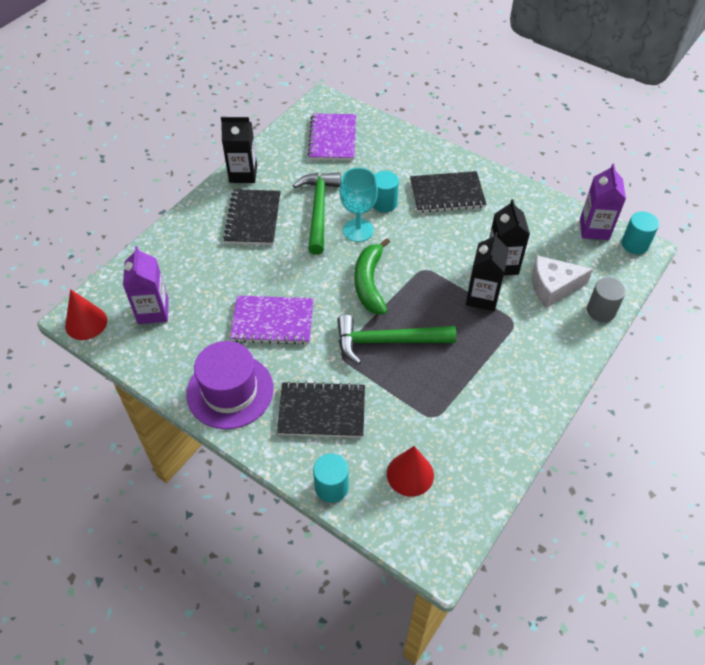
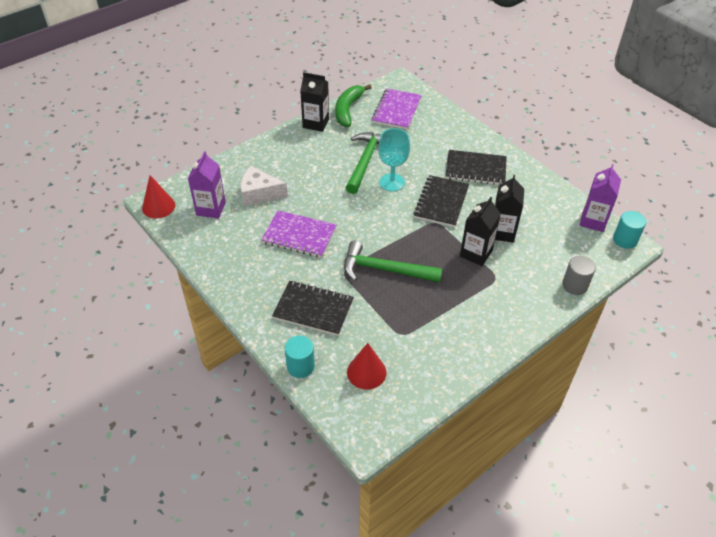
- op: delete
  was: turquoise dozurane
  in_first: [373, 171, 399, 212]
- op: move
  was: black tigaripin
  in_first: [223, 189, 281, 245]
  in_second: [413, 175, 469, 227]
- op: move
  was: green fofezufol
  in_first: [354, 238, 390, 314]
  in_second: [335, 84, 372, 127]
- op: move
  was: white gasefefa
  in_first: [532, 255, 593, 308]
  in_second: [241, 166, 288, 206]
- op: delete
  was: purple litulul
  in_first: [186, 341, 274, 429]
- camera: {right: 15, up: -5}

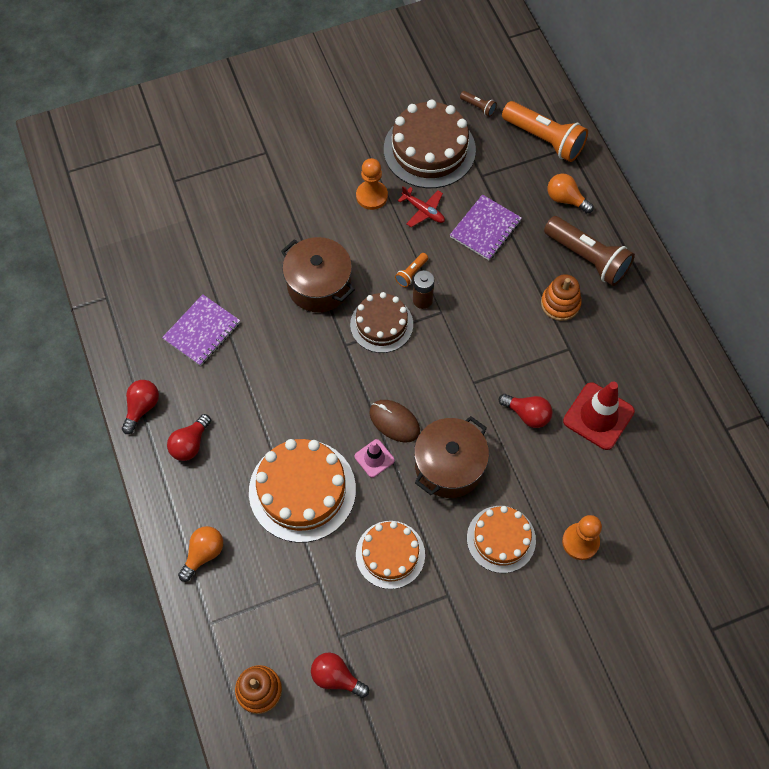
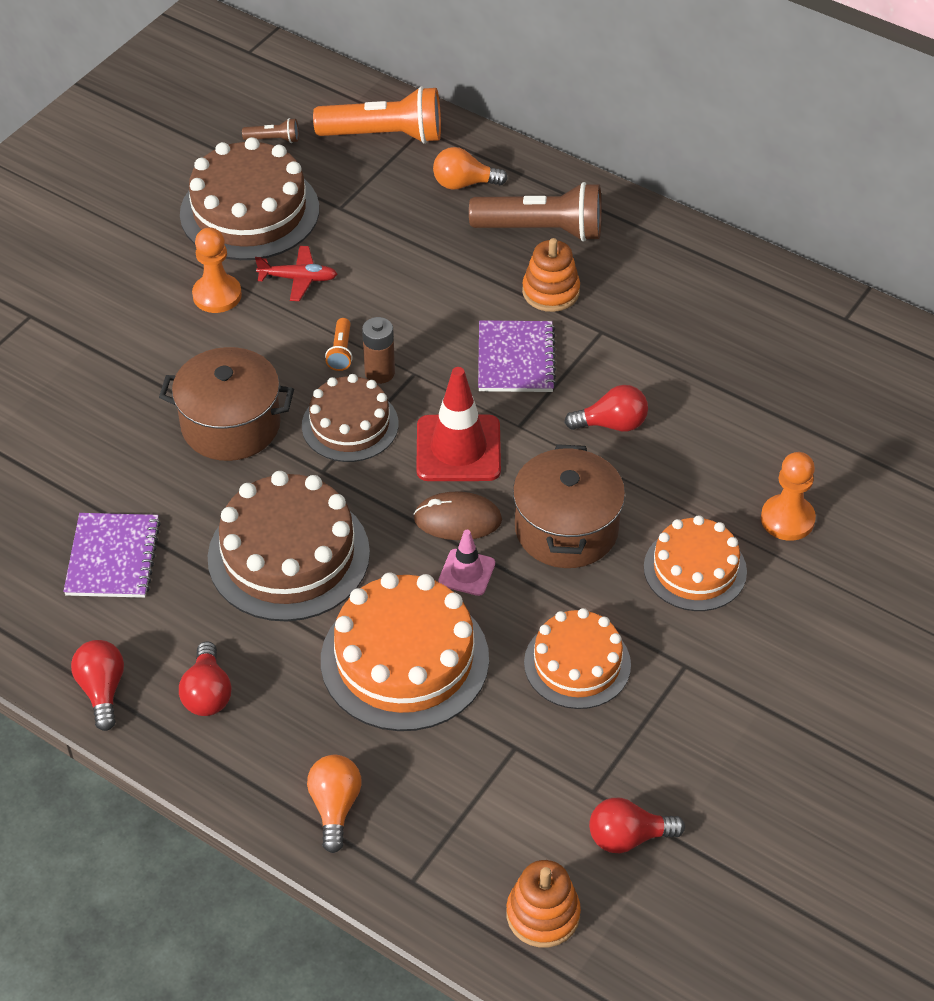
- op: move
  was: purple tigaripin
  in_first: [450, 195, 522, 260]
  in_second: [478, 320, 556, 392]
- op: move
  was: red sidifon
  in_first: [563, 381, 635, 450]
  in_second: [416, 367, 501, 481]
- op: insert
  now: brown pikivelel
  in_second: [208, 471, 370, 621]
- camera: {right: -35, up: -15}

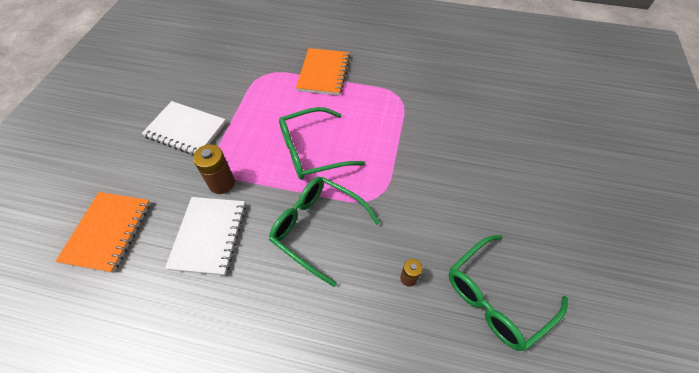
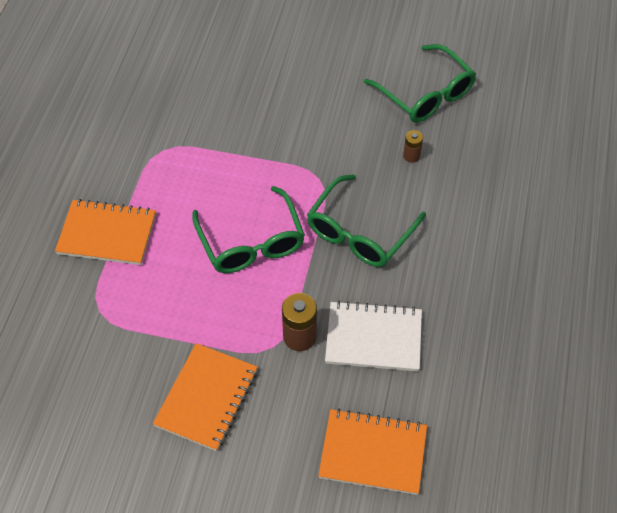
- op: recolor
  was: white tigaripin
  now: orange tigaripin
  in_first: [142, 101, 226, 155]
  in_second: [153, 343, 258, 451]
- camera: {right: -90, up: 0}

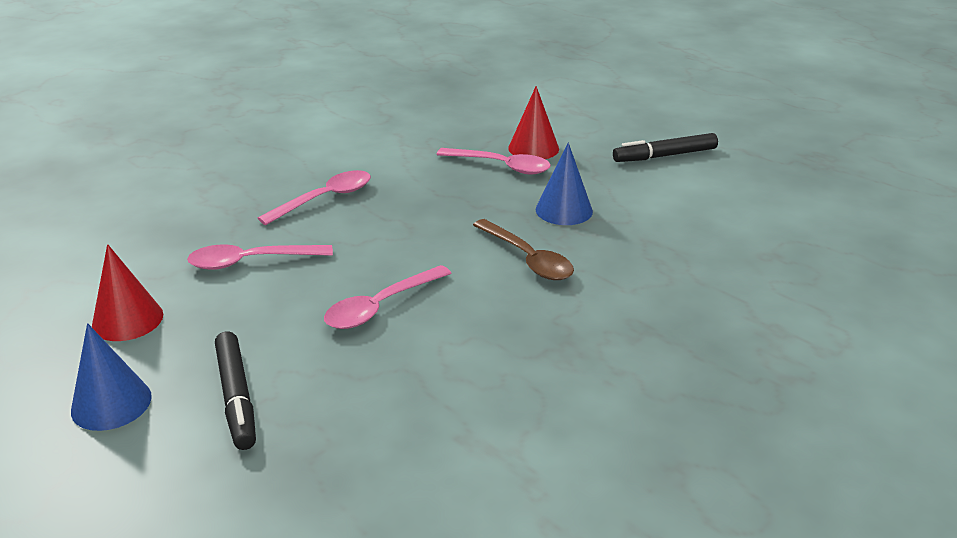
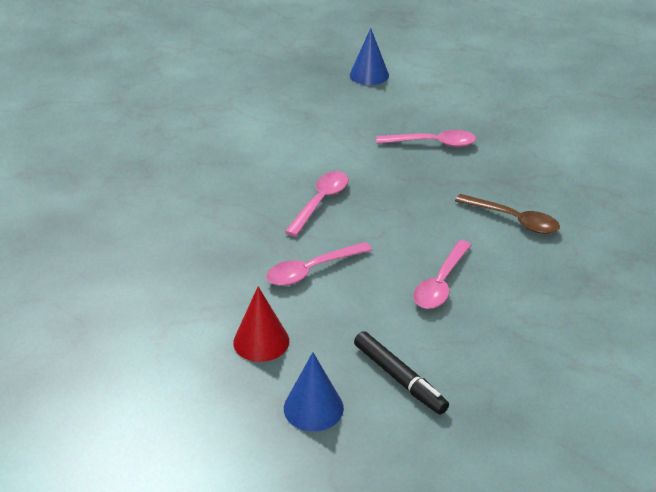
- op: delete
  was: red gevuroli
  in_first: [508, 86, 559, 159]
- op: delete
  was: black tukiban
  in_first: [613, 133, 718, 162]
- op: move
  was: blue gevuroli
  in_first: [536, 142, 593, 225]
  in_second: [350, 28, 389, 85]
- camera: {right: -20, up: 5}

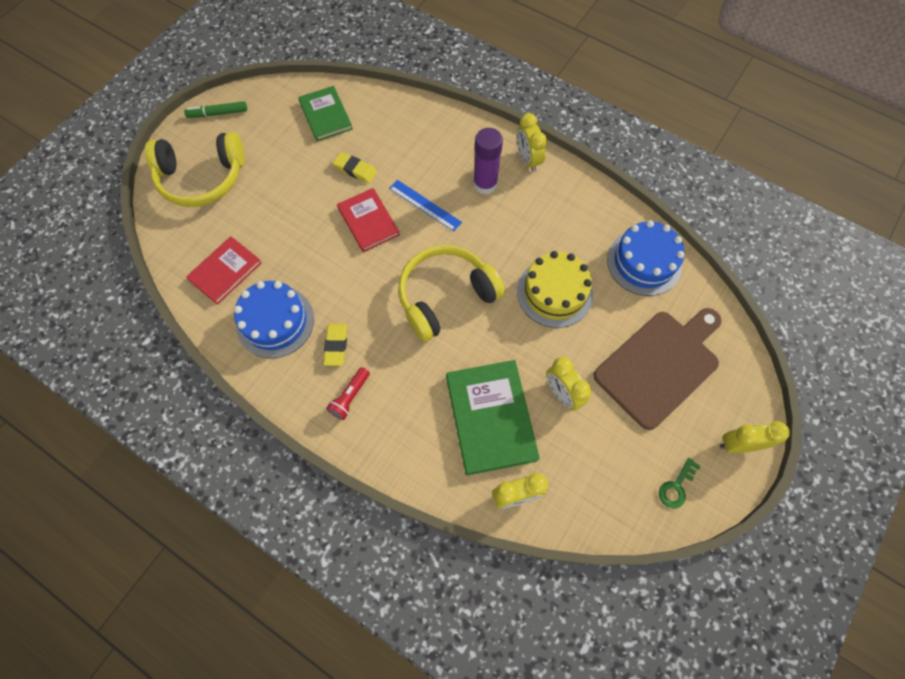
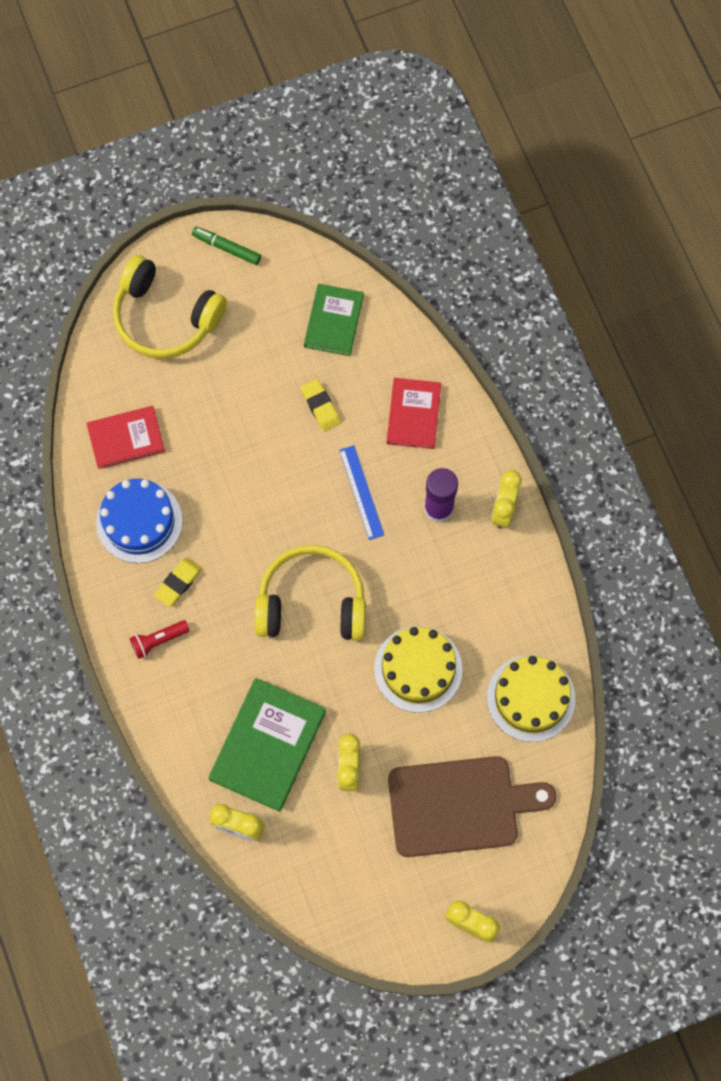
- op: move
  was: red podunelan
  in_first: [337, 188, 400, 252]
  in_second: [387, 378, 441, 449]
- op: recolor
  was: blue pikivelel
  now: yellow pikivelel
  in_first: [607, 220, 685, 296]
  in_second: [487, 655, 575, 742]
- op: delete
  was: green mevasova
  in_first: [659, 458, 701, 509]
- camera: {right: 35, up: 5}

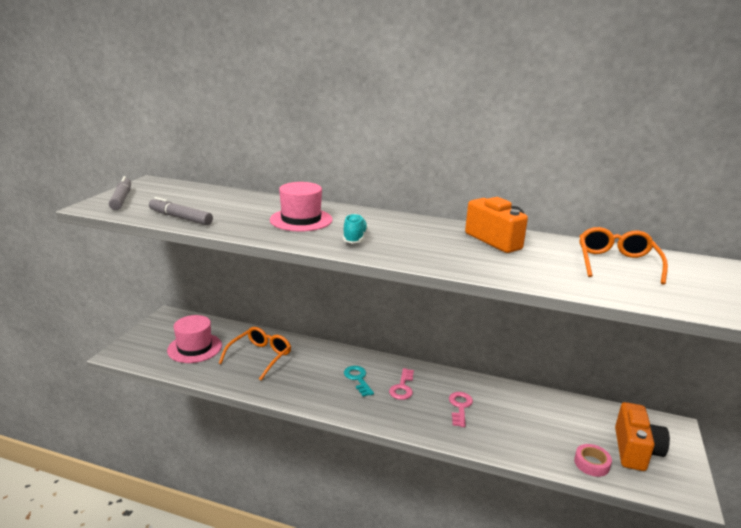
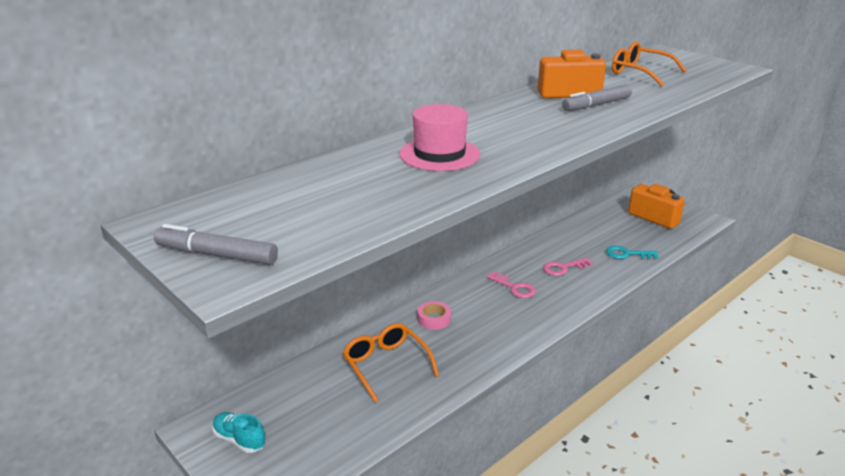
- op: move
  was: grey tukiban
  in_first: [149, 197, 213, 225]
  in_second: [562, 84, 632, 111]
- op: move
  was: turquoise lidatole
  in_first: [343, 214, 368, 243]
  in_second: [212, 412, 266, 453]
- op: delete
  was: pink litulul
  in_first: [167, 315, 222, 363]
- op: move
  was: turquoise mevasova
  in_first: [344, 366, 374, 397]
  in_second: [606, 246, 658, 259]
- op: rotate
  was: pink mevasova
  in_first: [449, 392, 473, 427]
  in_second: [543, 258, 593, 276]
  clockwise: -60
- op: move
  was: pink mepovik
  in_first: [574, 444, 612, 477]
  in_second: [418, 301, 451, 330]
- camera: {right: -60, up: 5}

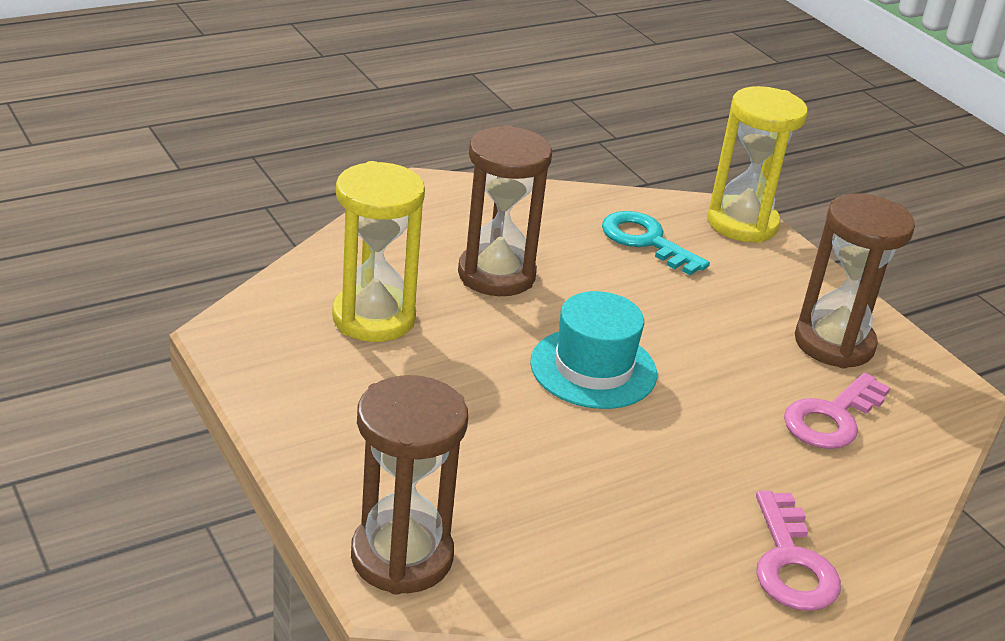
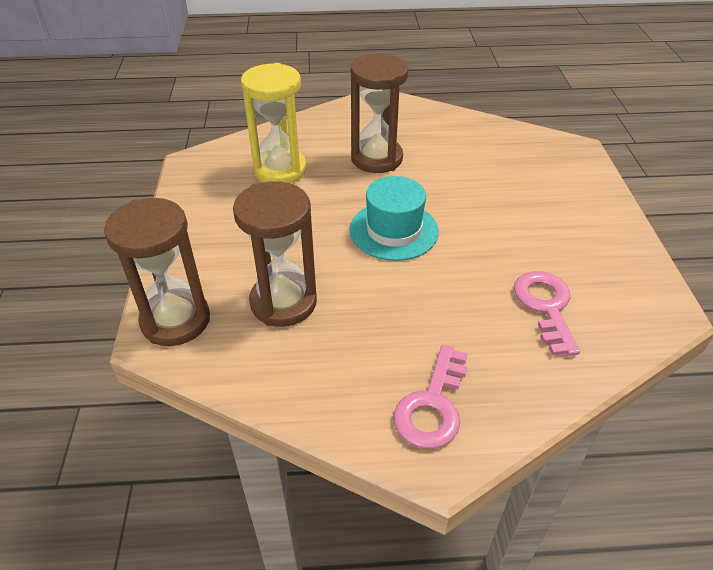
- op: delete
  was: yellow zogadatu
  in_first: [707, 86, 808, 243]
- op: move
  was: brown zogadatu
  in_first: [795, 193, 915, 369]
  in_second: [233, 181, 317, 327]
- op: delete
  was: turquoise mevasova
  in_first: [602, 211, 710, 275]
- op: rotate
  was: pink mevasova
  in_first: [784, 372, 891, 449]
  in_second: [514, 271, 580, 356]
  clockwise: 105
- camera: {right: 30, up: 10}

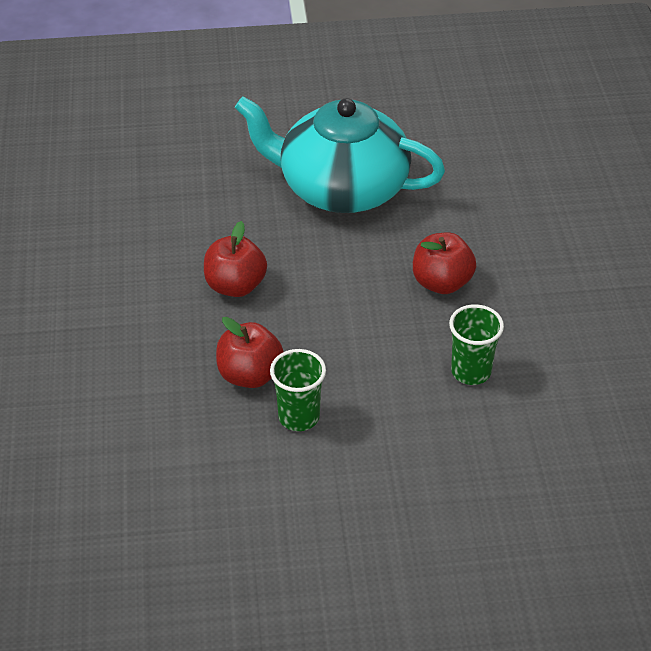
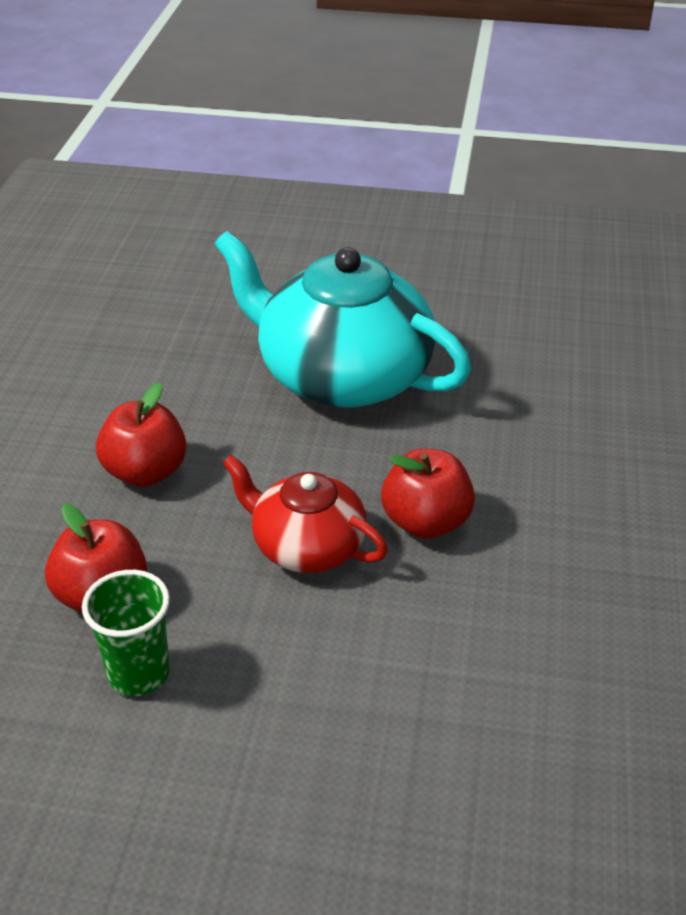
- op: delete
  was: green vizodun
  in_first: [449, 304, 504, 385]
- op: insert
  now: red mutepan
  in_second: [222, 455, 388, 573]
- camera: {right: 15, up: -5}

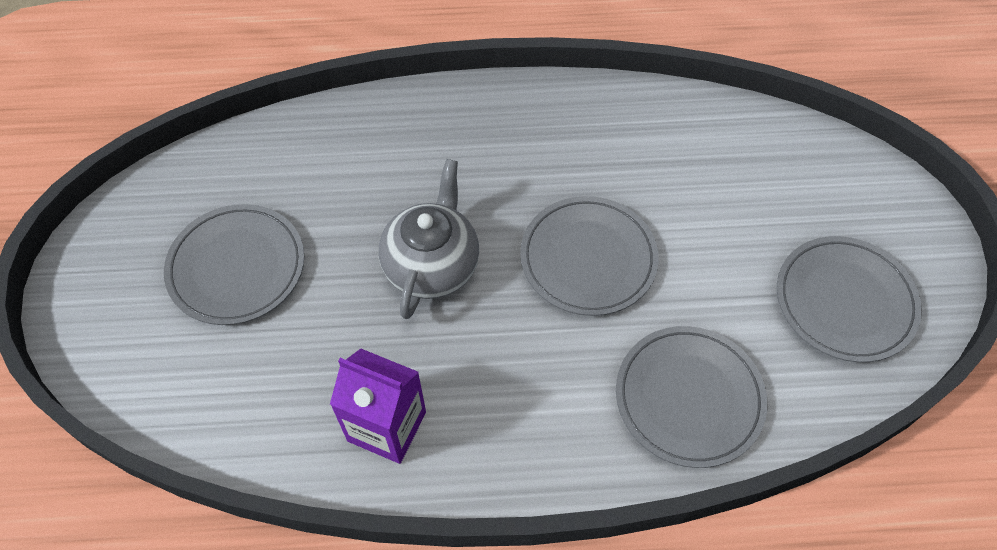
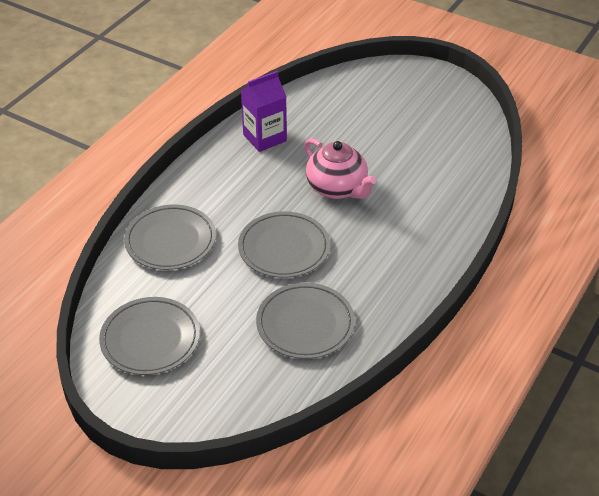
- op: recolor
  was: grey mutepan
  now: pink mutepan
  in_first: [379, 159, 479, 319]
  in_second: [304, 138, 377, 199]
- op: move
  was: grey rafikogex
  in_first: [164, 204, 304, 325]
  in_second: [256, 283, 355, 359]
- camera: {right: 125, up: -15}

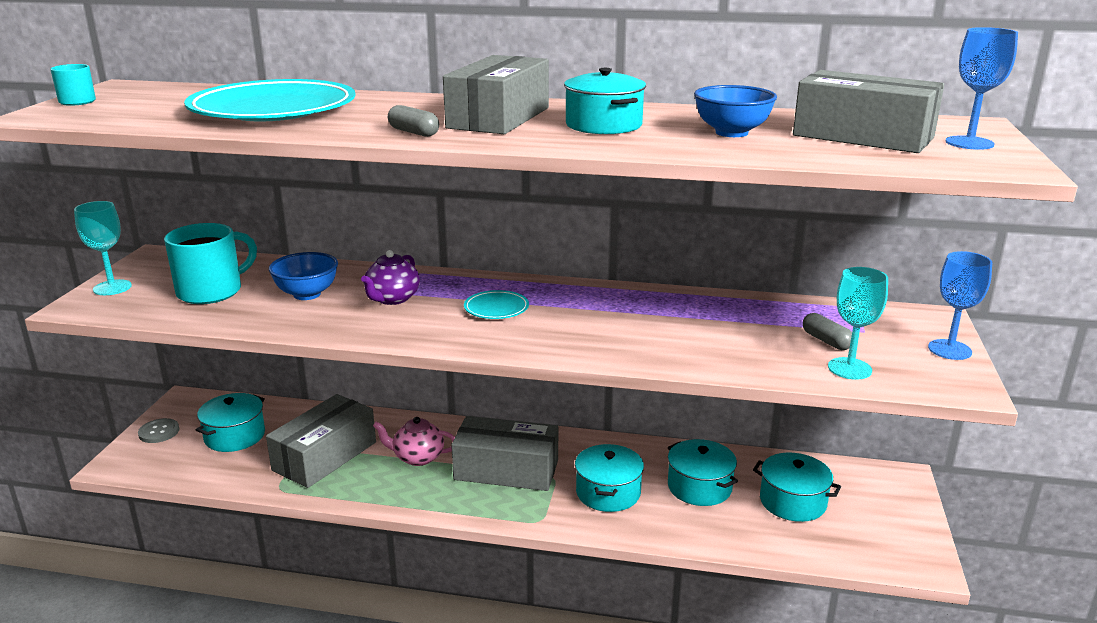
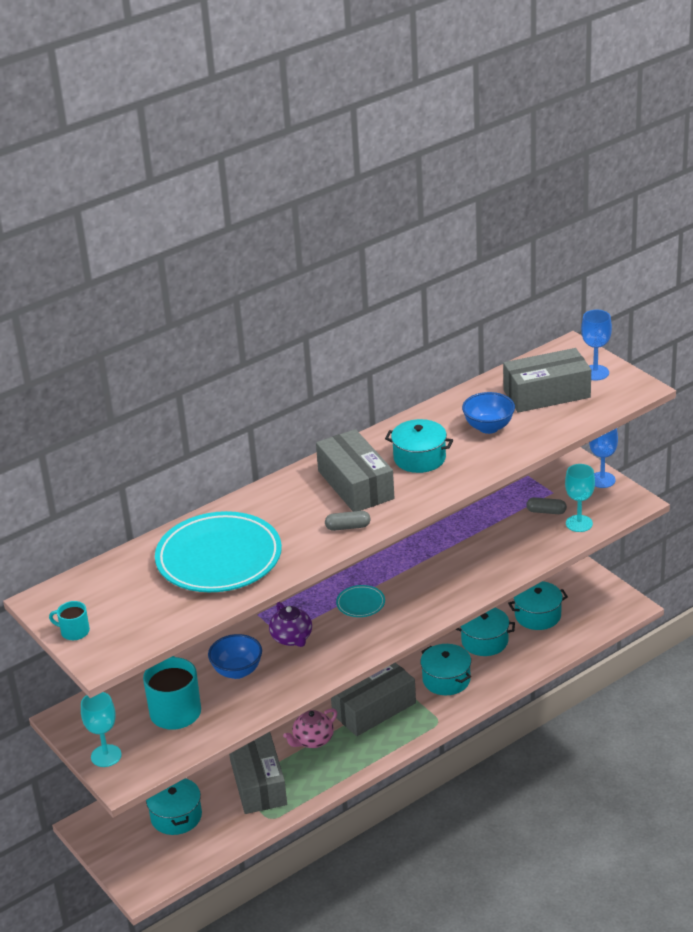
- op: delete
  was: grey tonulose
  in_first: [138, 418, 179, 443]
- camera: {right: -45, up: 10}

